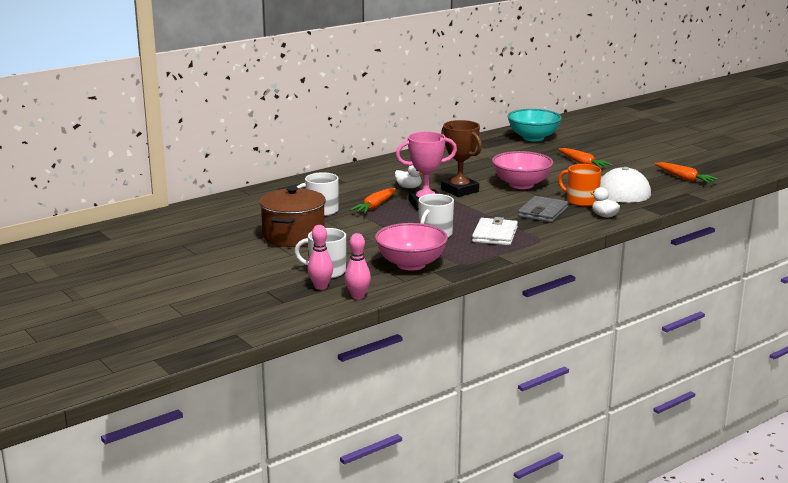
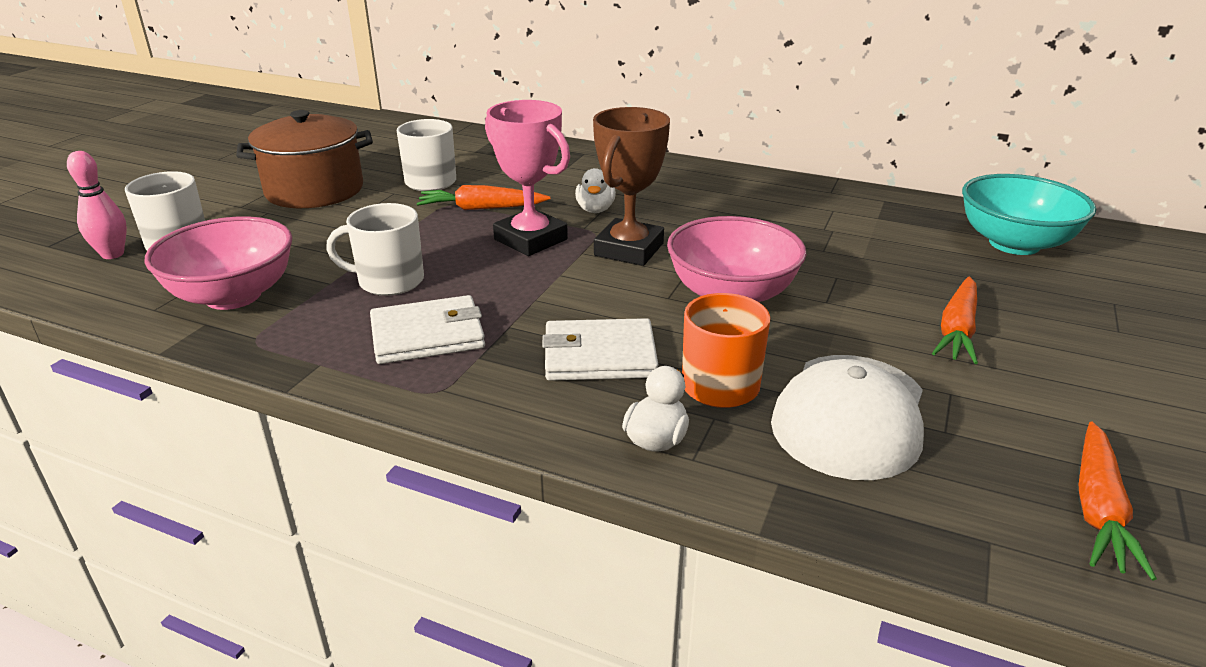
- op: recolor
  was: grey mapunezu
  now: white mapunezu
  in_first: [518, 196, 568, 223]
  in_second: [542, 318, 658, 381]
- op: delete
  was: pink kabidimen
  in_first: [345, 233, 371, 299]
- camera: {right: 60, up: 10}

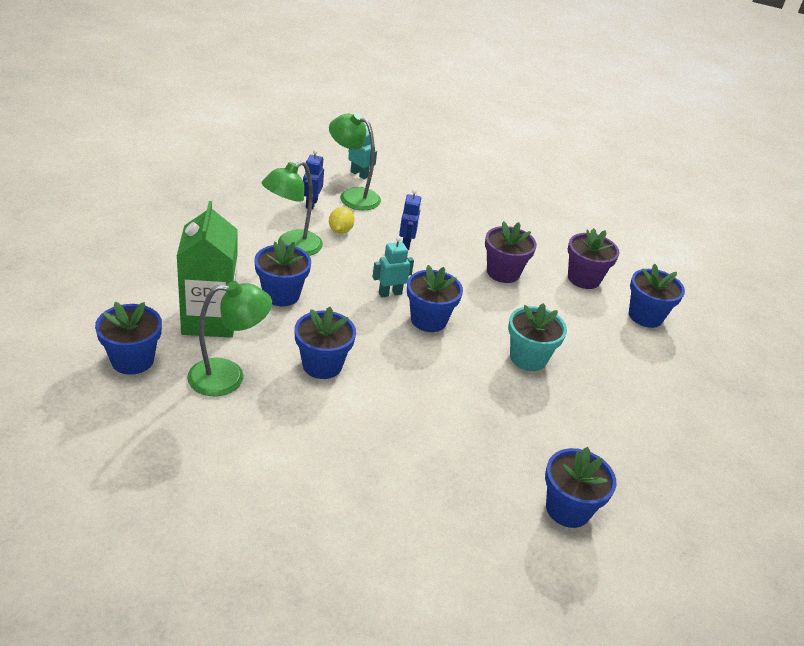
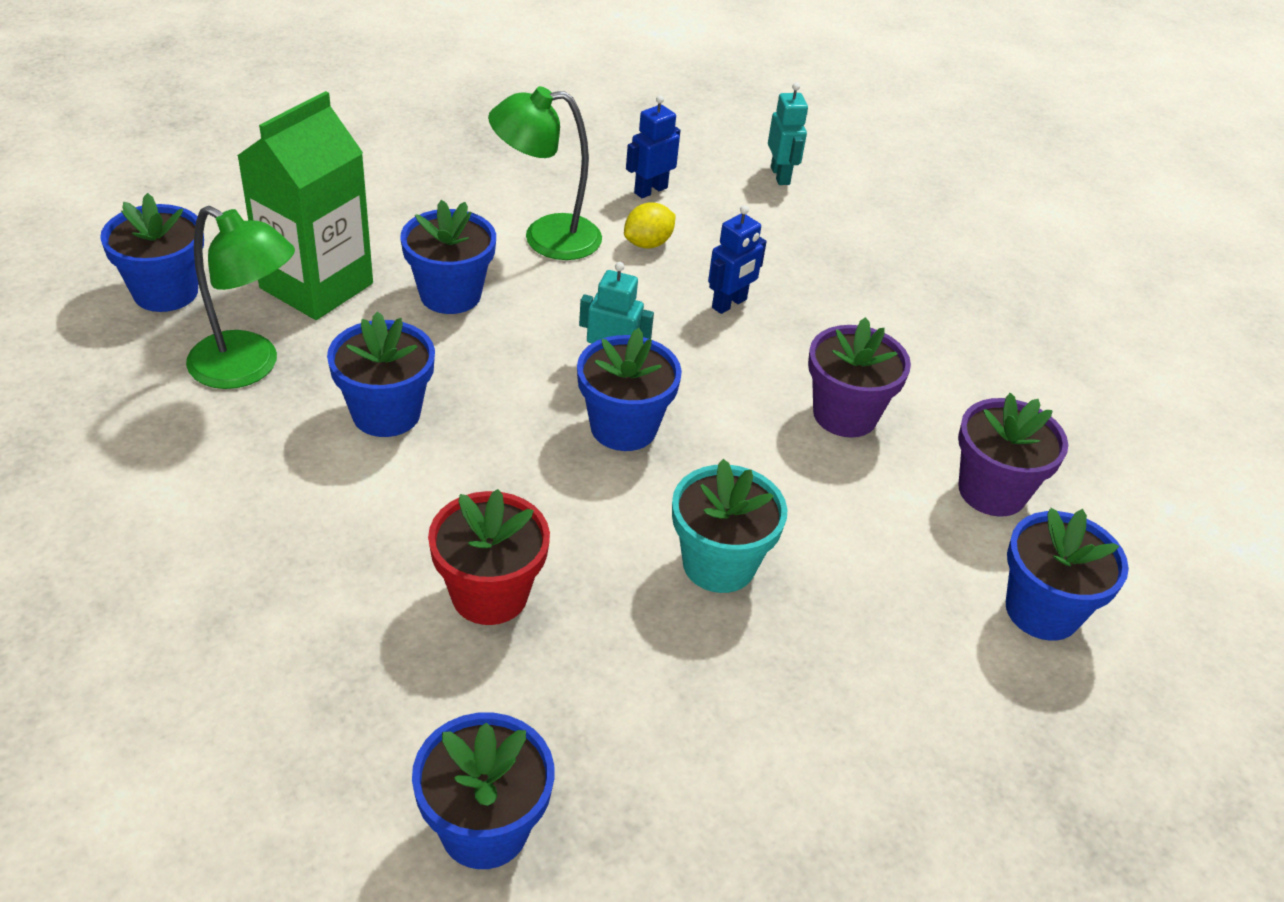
- op: delete
  was: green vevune
  in_first: [329, 113, 381, 210]
- op: insert
  now: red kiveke
  in_second: [428, 489, 550, 625]
- camera: {right: 40, up: 5}

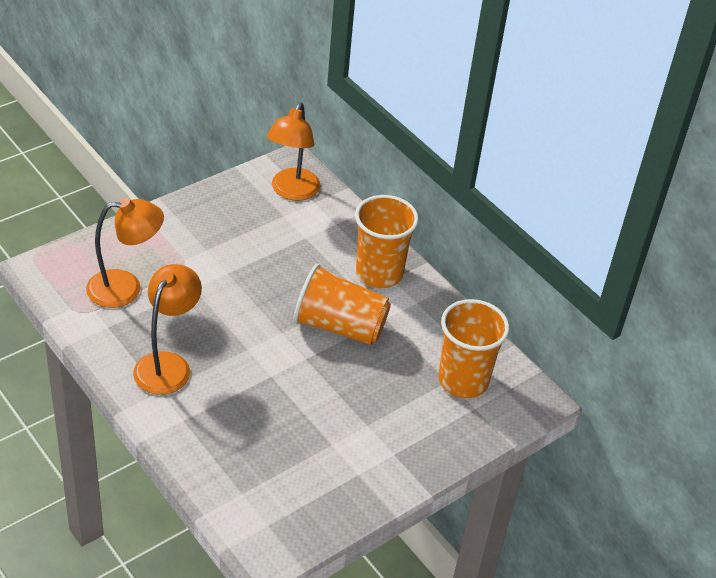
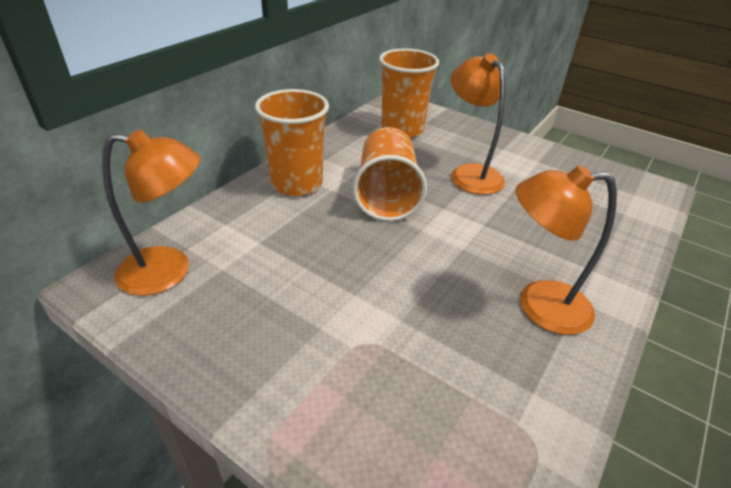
- op: move
  was: orange vevune
  in_first: [86, 198, 164, 308]
  in_second: [451, 53, 506, 195]
- camera: {right: -105, up: -5}

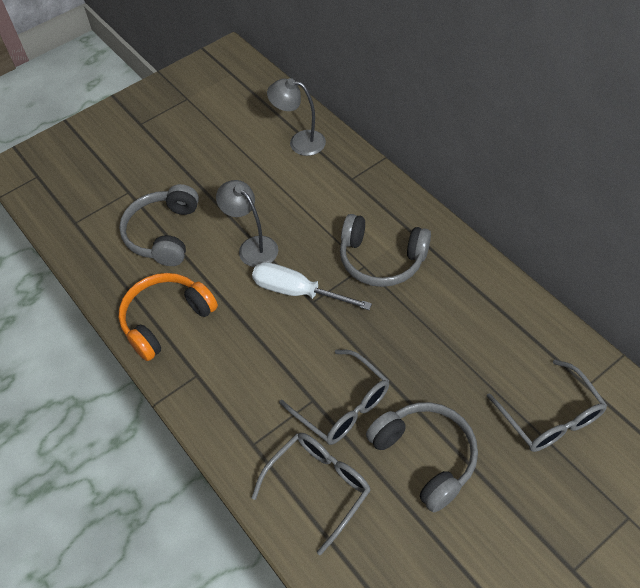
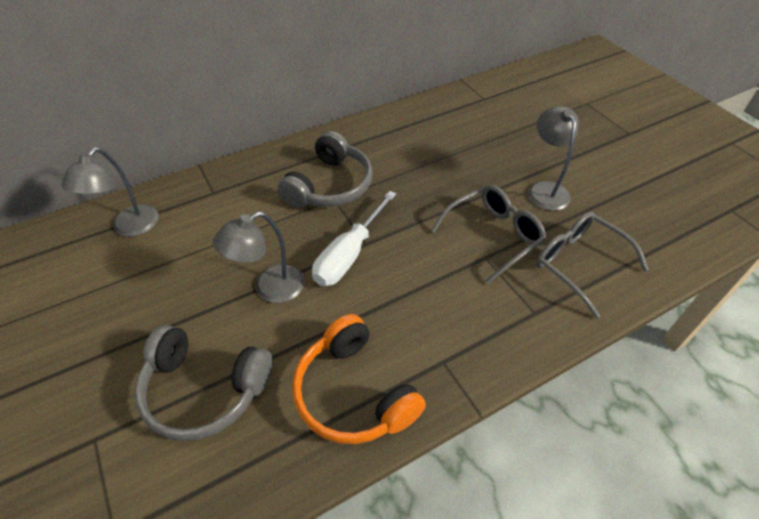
- op: delete
  was: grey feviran
  in_first: [487, 360, 607, 452]
- op: replace
  was: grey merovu
  now: grey vevune
  in_first: [366, 402, 478, 512]
  in_second: [528, 106, 579, 211]
- camera: {right: -85, up: -5}

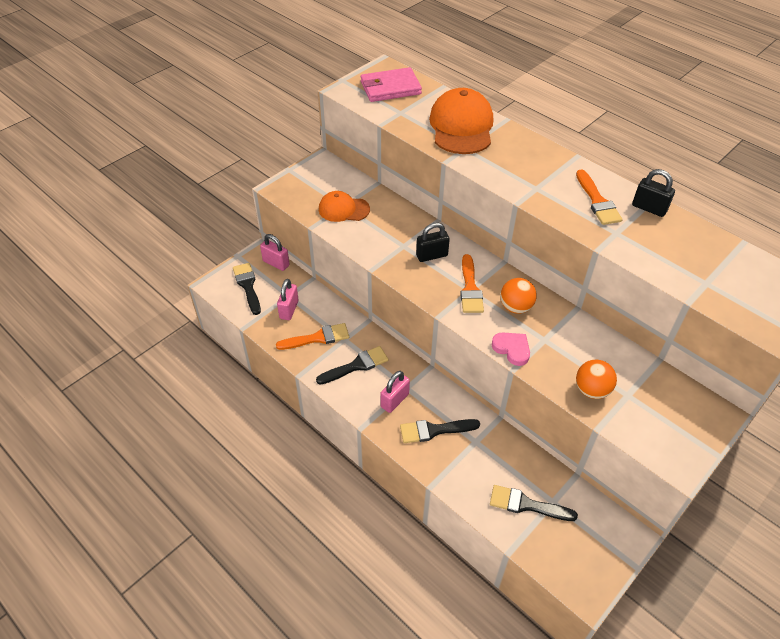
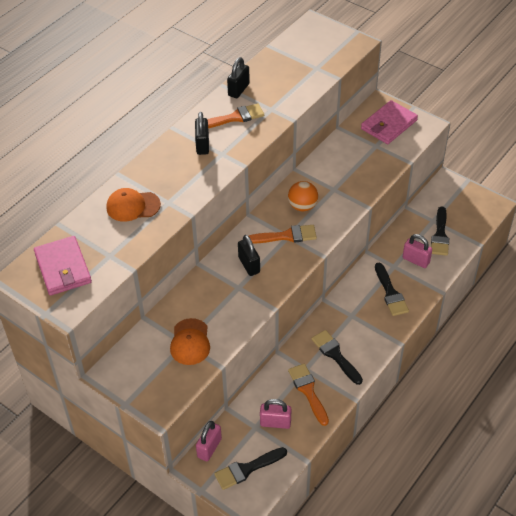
- op: resize
  was: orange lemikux
  in_first: [429, 88, 493, 154]
  in_second: [106, 188, 161, 222]
  ratio: 0.6
- op: delete
  was: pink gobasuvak
  in_first: [492, 332, 530, 366]
- op: delete
  was: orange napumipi
  in_first: [576, 360, 617, 399]
- op: move
  was: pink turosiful
  in_first: [381, 371, 410, 413]
  in_second: [403, 234, 432, 268]
- op: insert
  now: pink mapunezu
  in_second: [361, 100, 418, 144]
- op: insert
  now: black turosiful
  in_second: [195, 112, 209, 155]
- camera: {right: -95, up: 0}

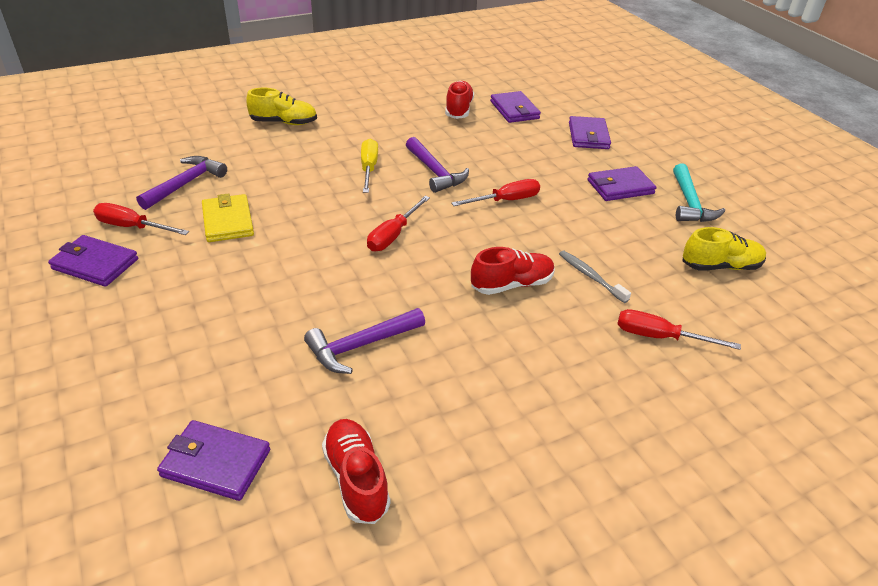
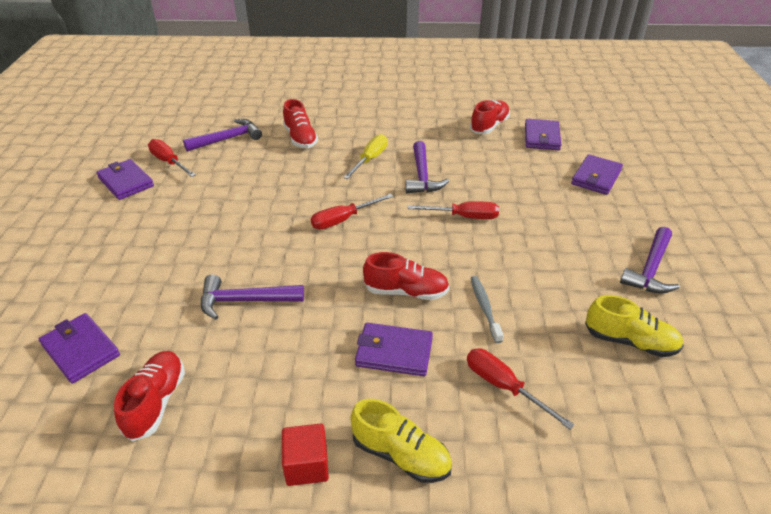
- op: move
  was: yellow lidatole
  in_first: [246, 88, 317, 125]
  in_second: [350, 399, 452, 483]
- op: recolor
  was: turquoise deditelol
  now: purple deditelol
  in_first: [673, 163, 725, 222]
  in_second: [620, 227, 680, 294]
- op: move
  was: purple mapunezu
  in_first: [587, 166, 657, 201]
  in_second: [355, 323, 433, 376]
- op: delete
  was: yellow mapunezu
  in_first: [202, 193, 254, 242]
- op: insert
  now: red lidatole
  in_second: [283, 99, 318, 148]
- op: insert
  now: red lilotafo
  in_second: [282, 424, 329, 486]
- camera: {right: 30, up: 0}

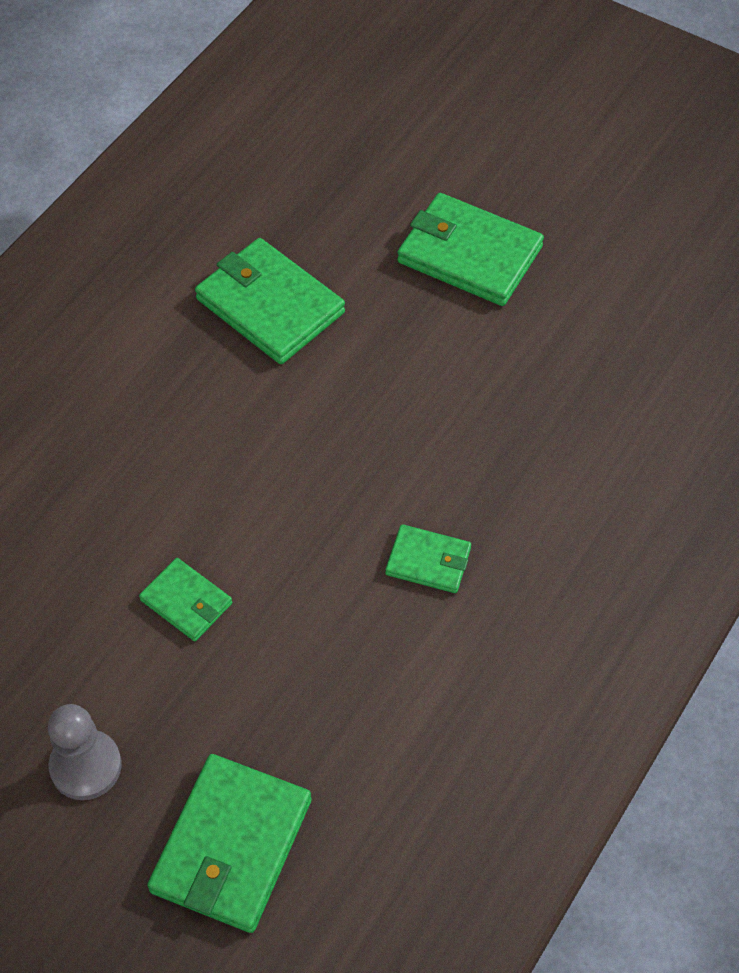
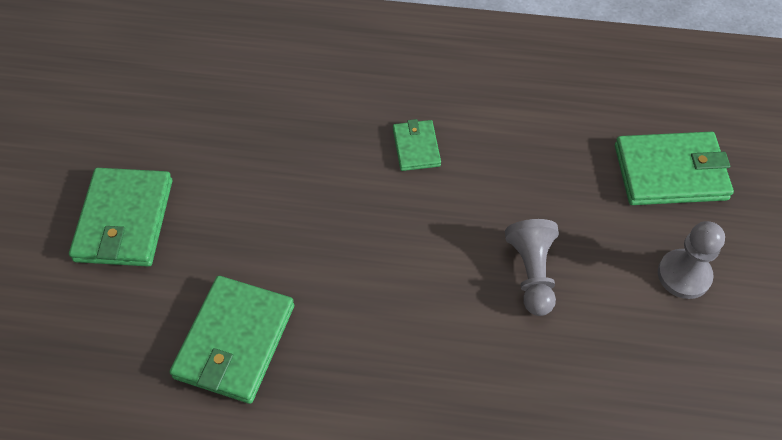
- op: replace
  was: green mapunezu
  now: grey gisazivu
  in_first: [139, 558, 232, 641]
  in_second: [505, 219, 559, 316]
- camera: {right: -115, up: 0}

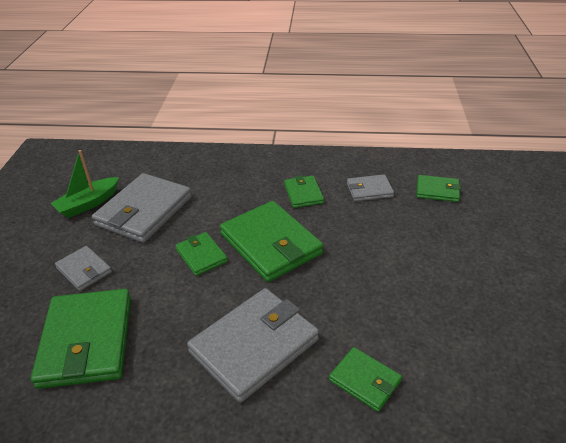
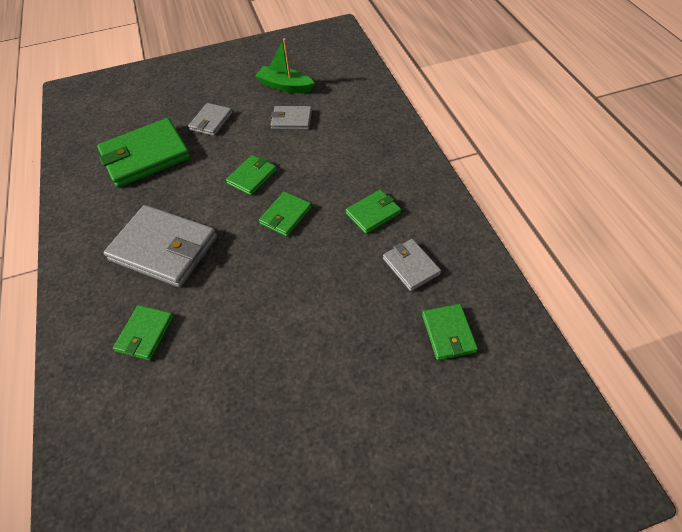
- op: resize
  was: grey mapunezu
  in_first: [92, 173, 192, 243]
  in_second: [271, 106, 312, 130]
  ratio: 0.52
- op: resize
  was: green mapunezu
  in_first: [220, 201, 323, 282]
  in_second: [259, 191, 312, 237]
  ratio: 0.52
- camera: {right: 70, up: 15}

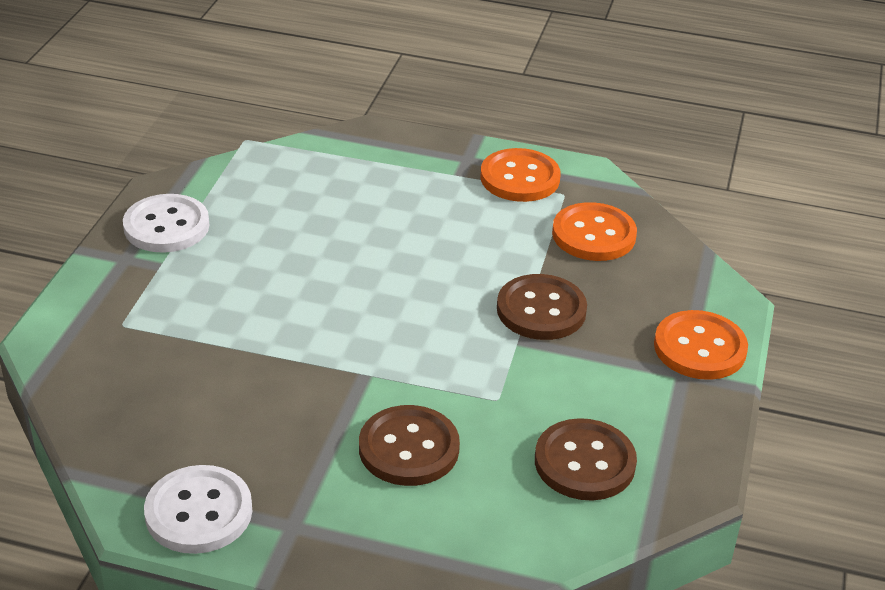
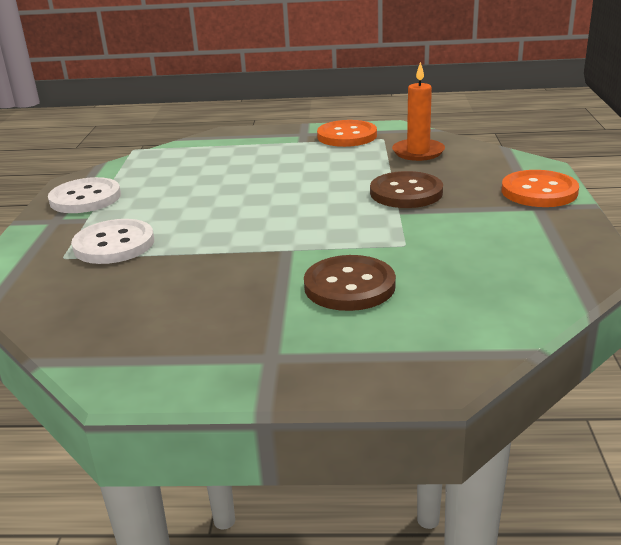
- op: replace
  was: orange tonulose
  now: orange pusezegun
  in_first: [552, 202, 637, 261]
  in_second: [392, 62, 445, 161]
- op: delete
  was: brown tonulose
  in_first: [535, 418, 637, 501]
- op: move
  was: white tonulose
  in_first: [144, 465, 252, 554]
  in_second: [71, 219, 154, 264]
- camera: {right: -10, up: -10}

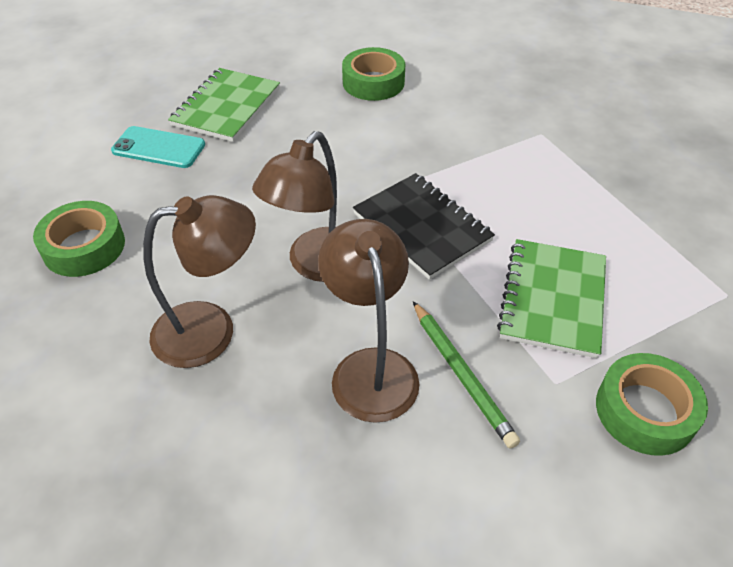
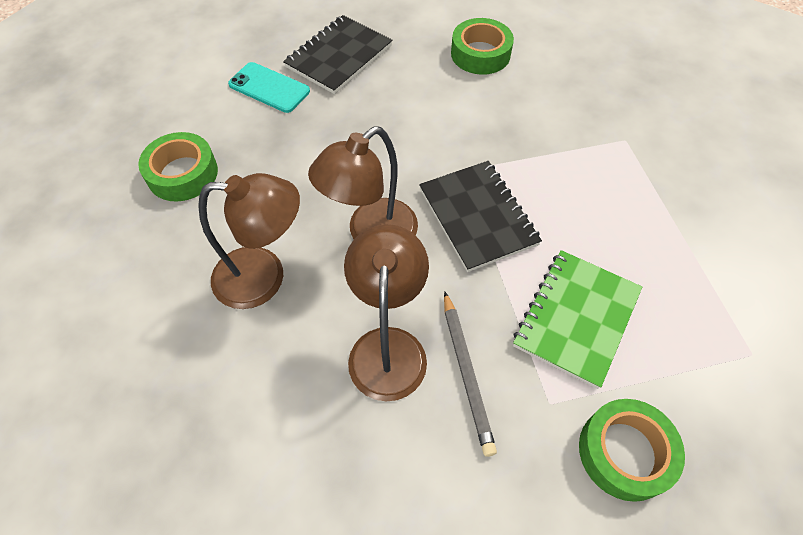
- op: recolor
  was: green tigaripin
  now: black tigaripin
  in_first: [168, 68, 280, 142]
  in_second: [283, 15, 393, 94]
- op: recolor
  was: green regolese
  now: grey regolese
  in_first: [413, 301, 520, 449]
  in_second: [444, 291, 497, 457]
- camera: {right: 15, up: 10}

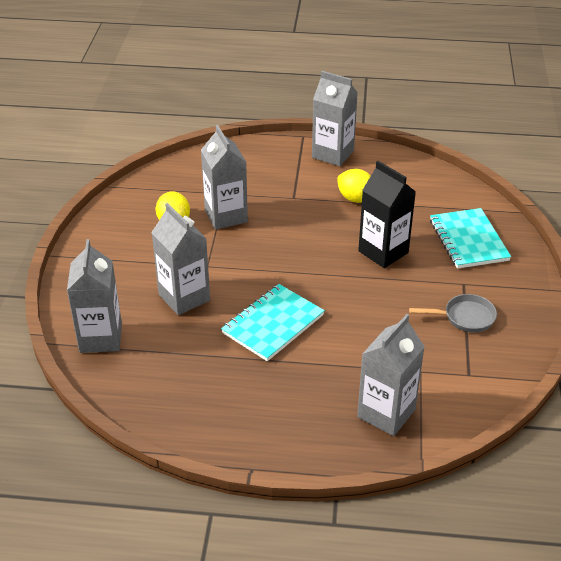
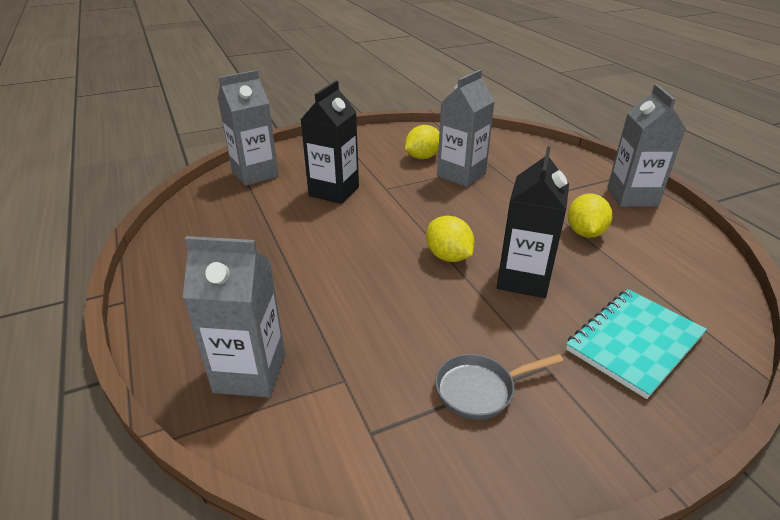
- op: recolor
  was: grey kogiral
  now: black kogiral
  in_first: [151, 203, 210, 315]
  in_second: [300, 81, 359, 204]
- op: delete
  was: turquoise tigaripin
  in_first: [221, 284, 325, 361]
- op: rotate
  was: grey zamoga
  in_first: [409, 294, 497, 332]
  in_second: [435, 354, 563, 420]
  clockwise: 105
- op: insert
  now: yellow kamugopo
  in_second: [426, 216, 474, 262]
- camera: {right: 60, up: -5}

